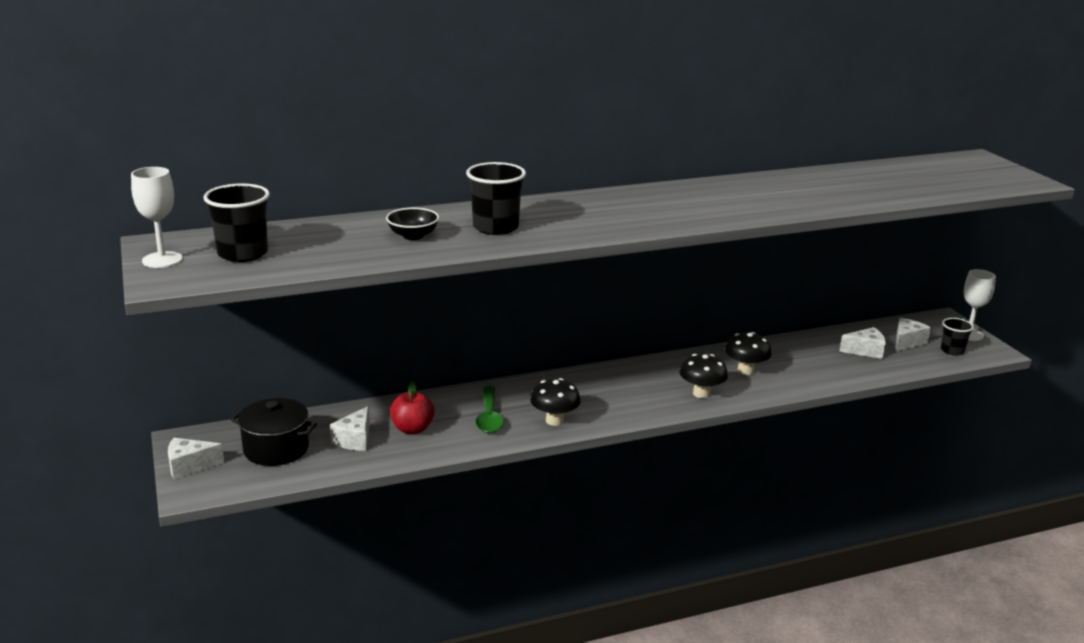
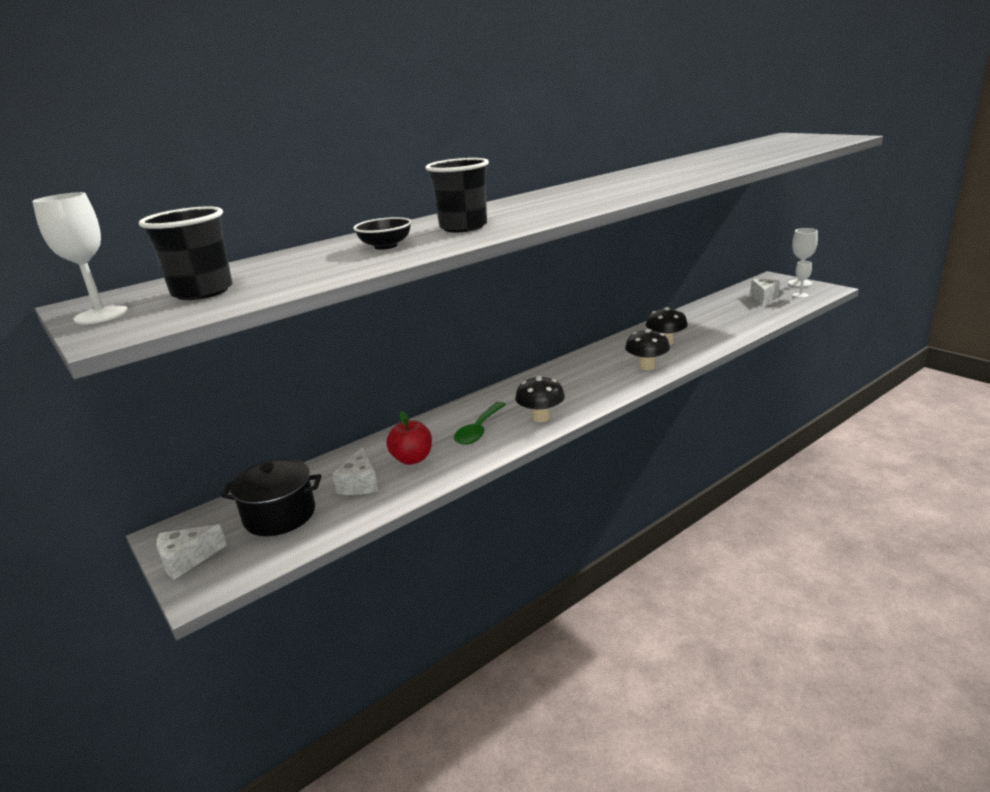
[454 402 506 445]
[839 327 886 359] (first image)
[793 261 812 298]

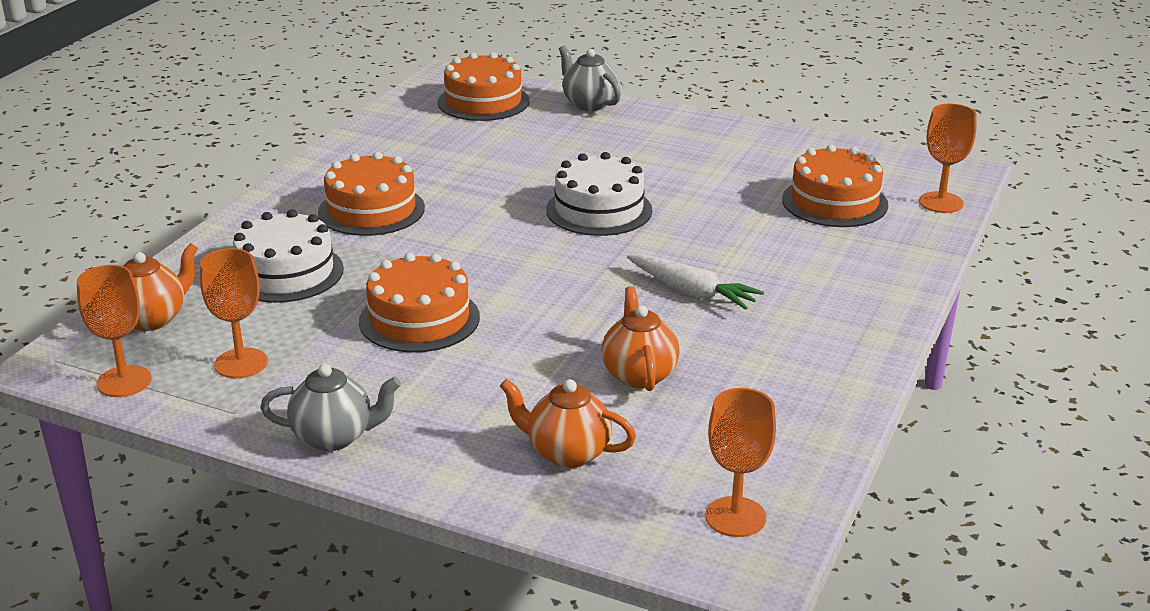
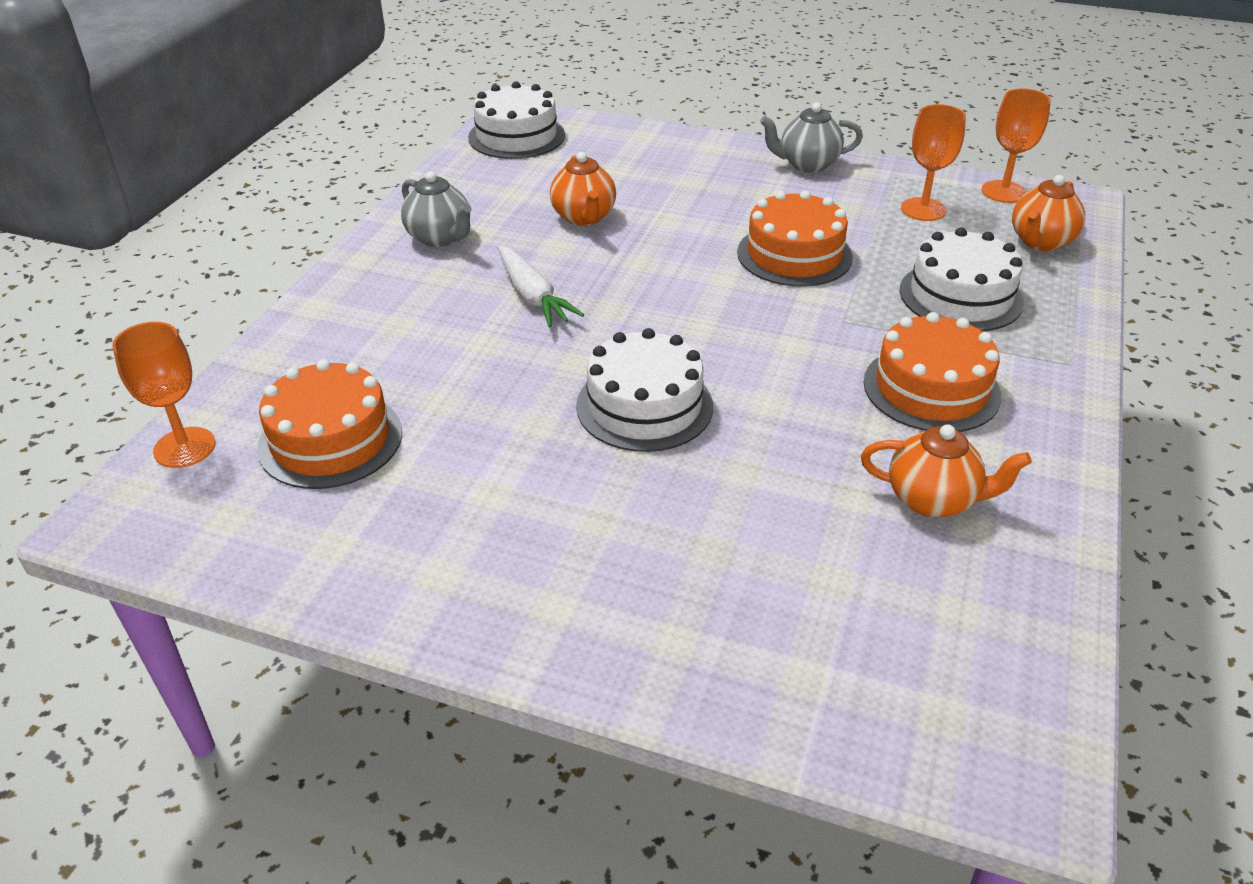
[438 52 530 121] (first image)
[861 424 1032 518]
[401 171 472 247]
[498 245 584 328]
[468 81 565 159]

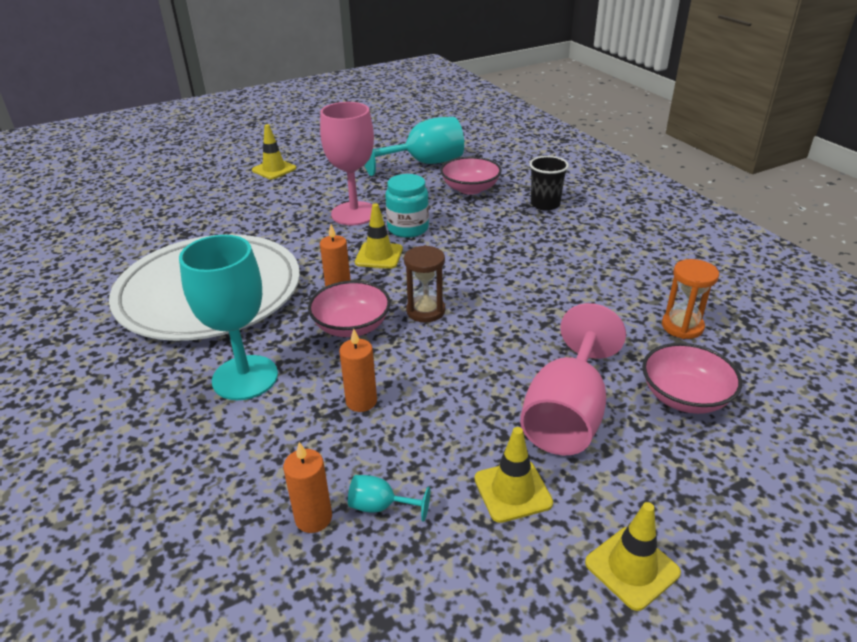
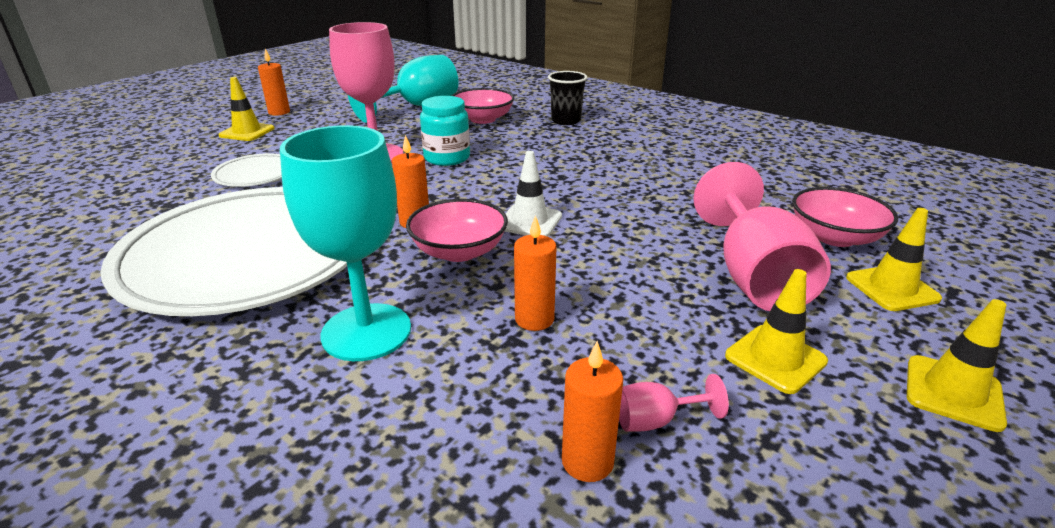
[619 374 729 432]
[846 208 942 311]
[504 151 562 237]
[662 259 719 339] (first image)
[211 153 282 187]
[258 49 290 116]

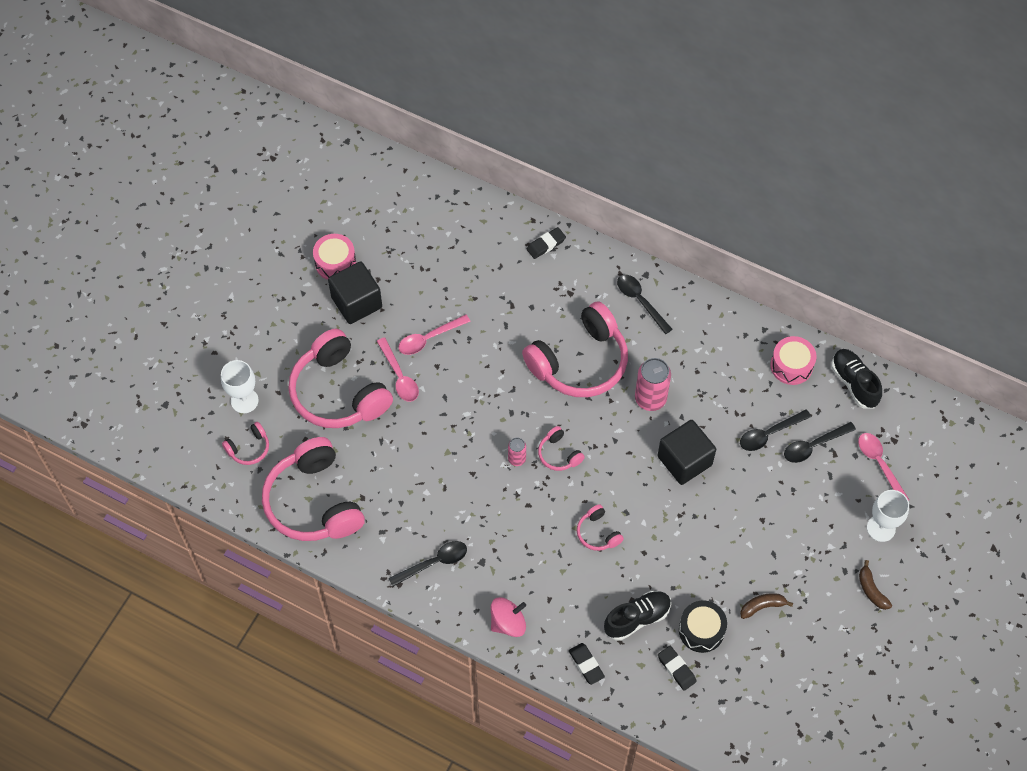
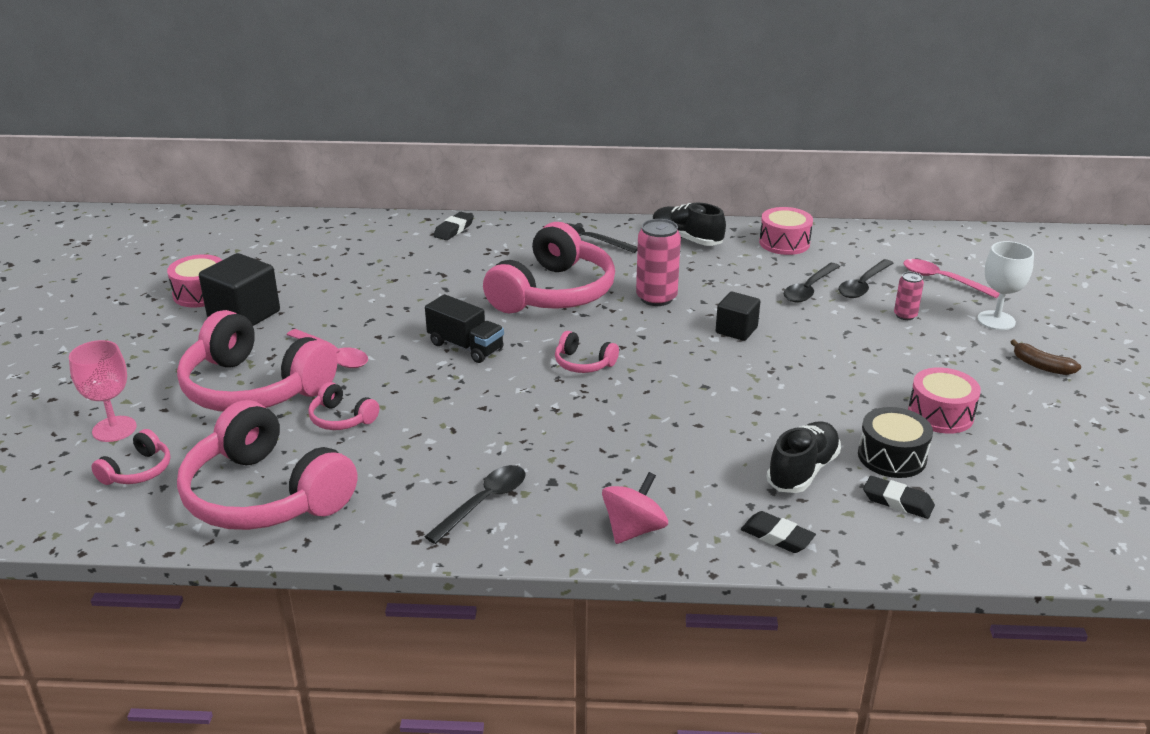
[69 340 137 442]
[398 315 471 355] (first image)
[894 272 924 320]
[308 382 379 430]
[716 292 760 341]
[908 367 981 434]
[652 203 726 246]
[425 294 504 363]

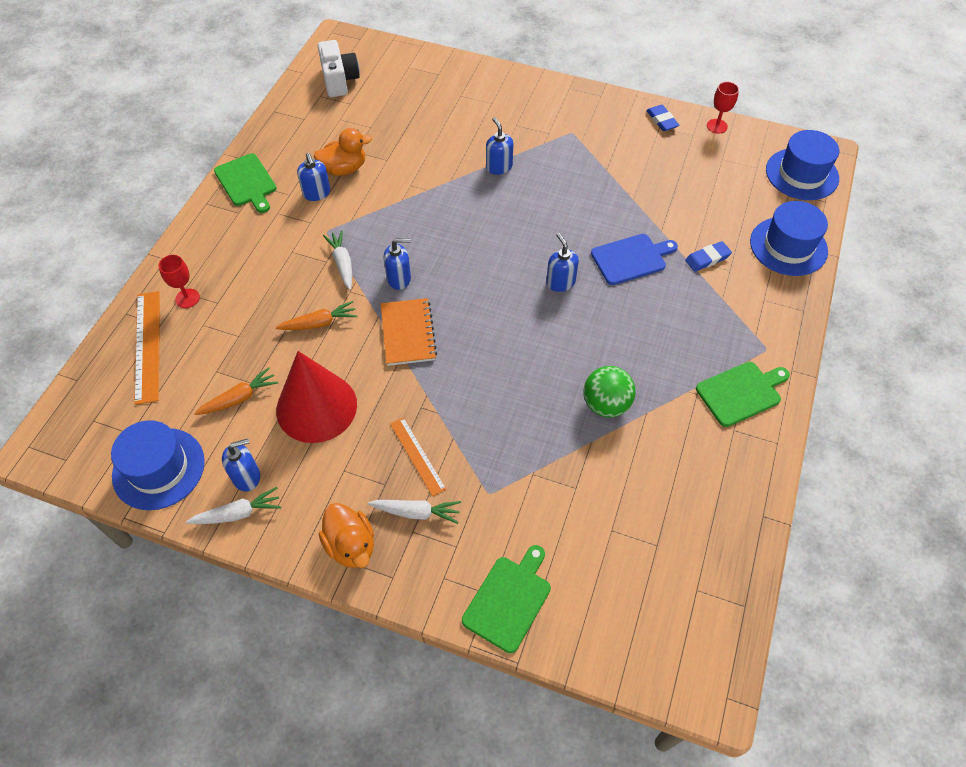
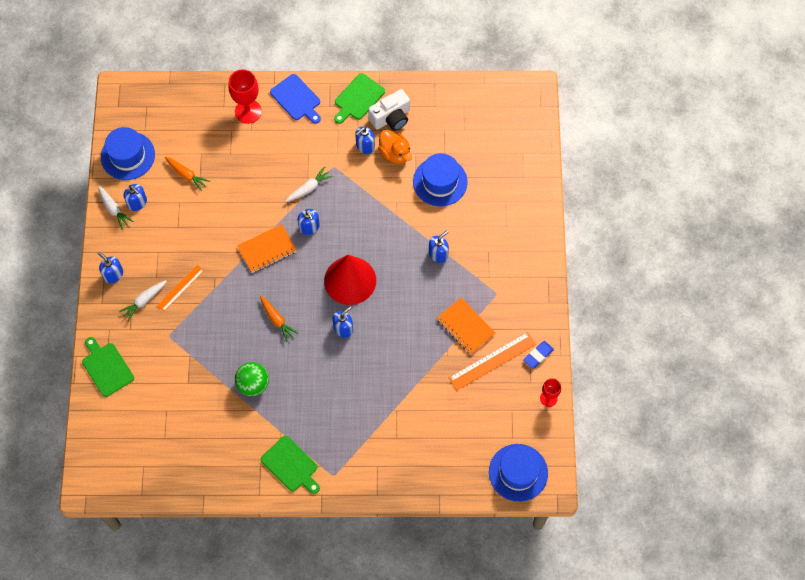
[449 332 536 390]
[228 69 262 124]
[260 296 299 342]
[324 255 376 305]
[368 89 410 131]
[98 251 123 284]
[119 280 166 321]
[82 337 134 397]
[270 74 321 124]
[685 241 732 272] (first image)
[413 153 468 207]
[437 297 496 354]

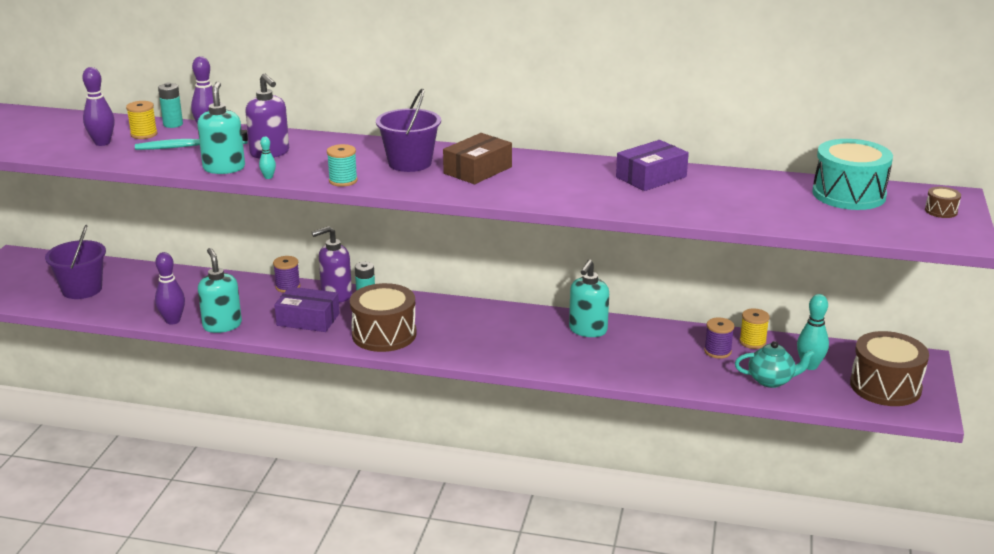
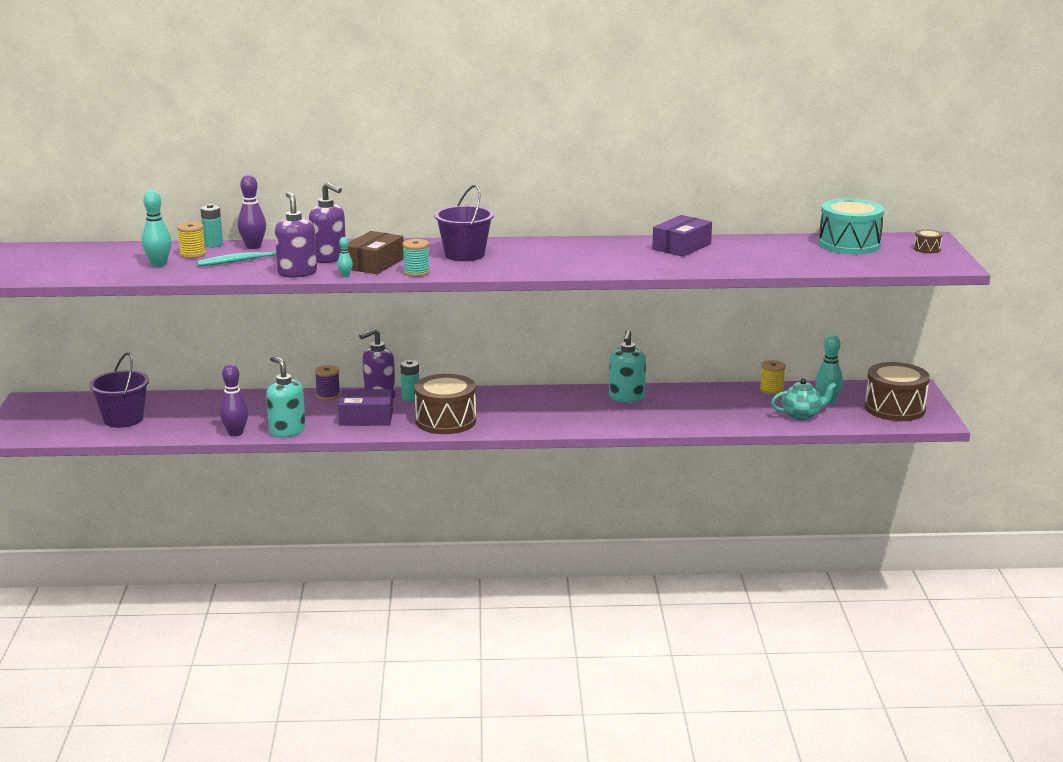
[142 190 172 267]
[275 192 317 278]
[348 231 404 274]
[704 318 734 359] (first image)

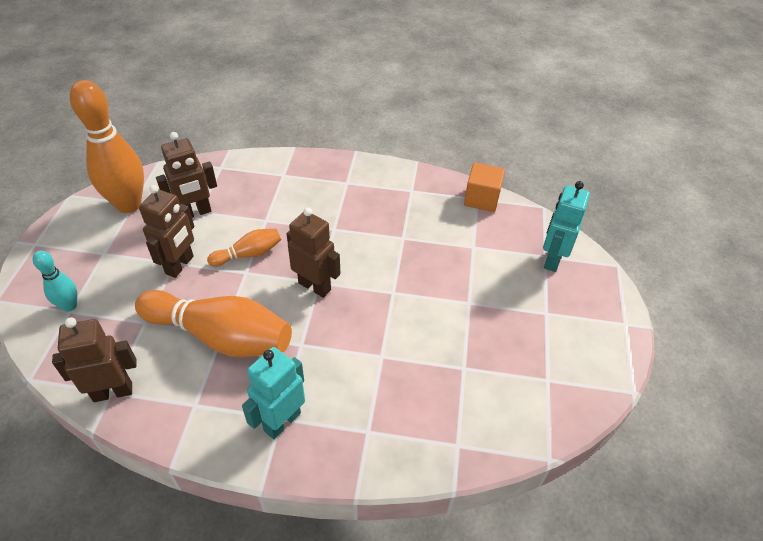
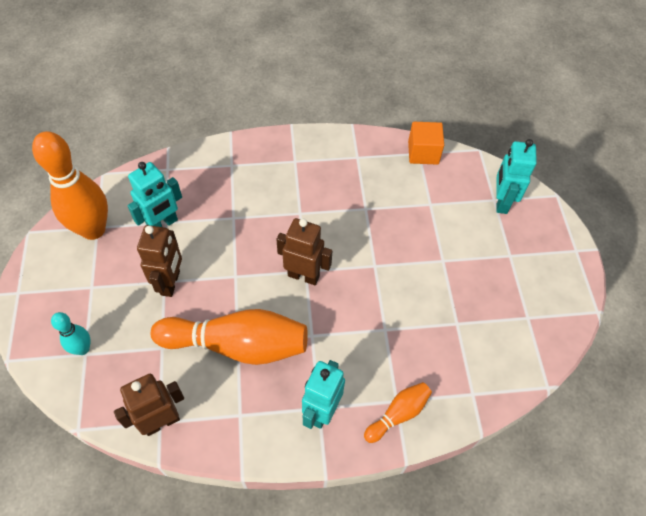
[127 162 182 227]
[364 382 432 443]

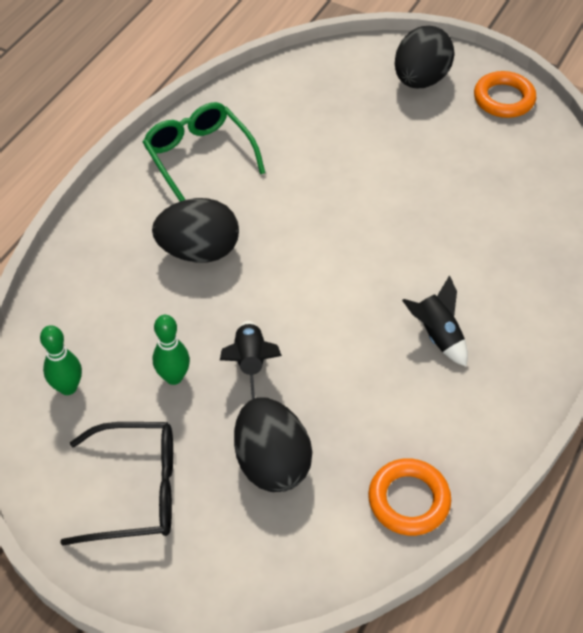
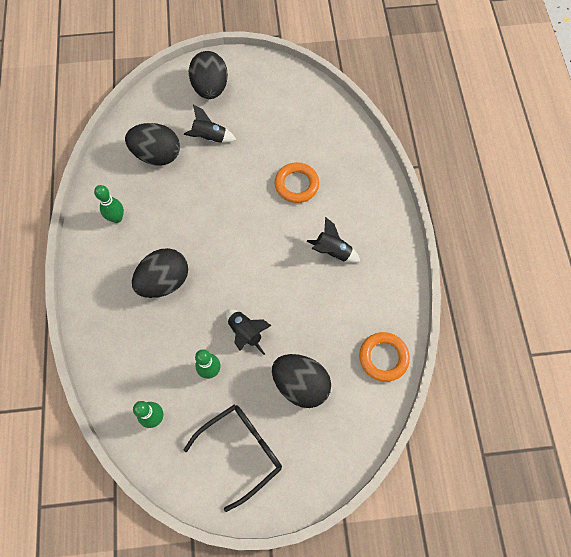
[94 185 124 223]
[275 162 319 203]
[125 123 180 165]
[184 105 236 143]

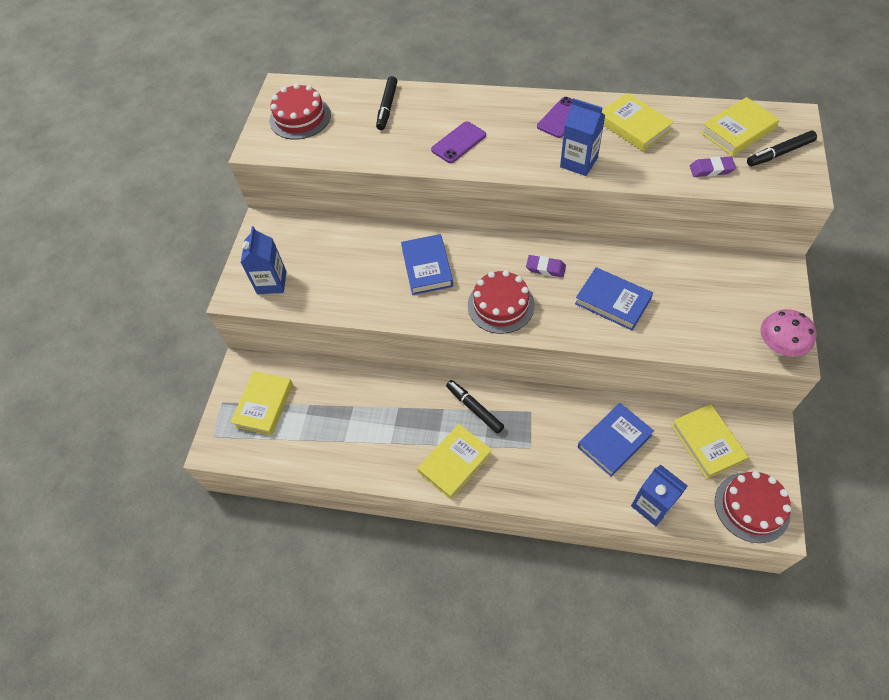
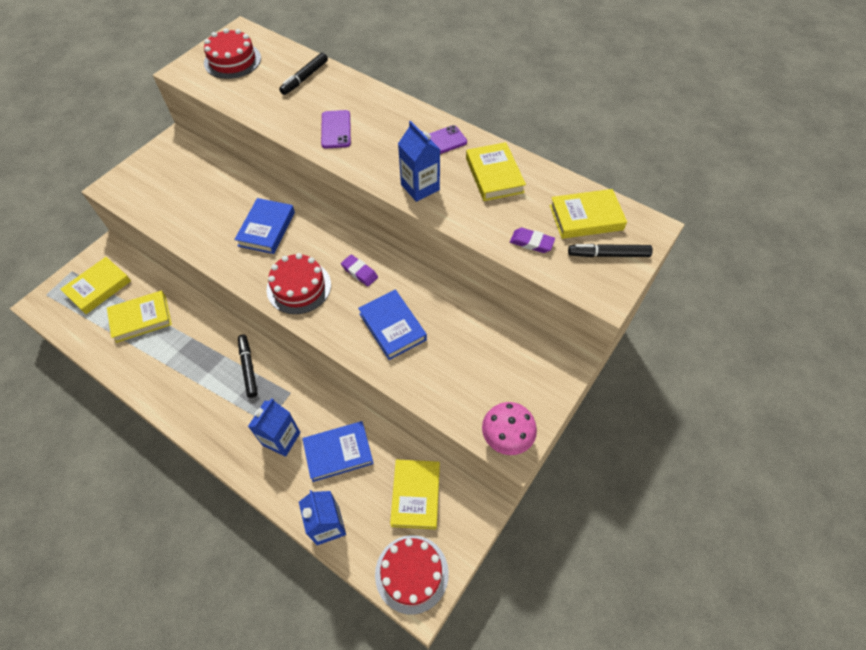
[248 398 301 457]
[107 291 172 343]
[321 110 351 148]

